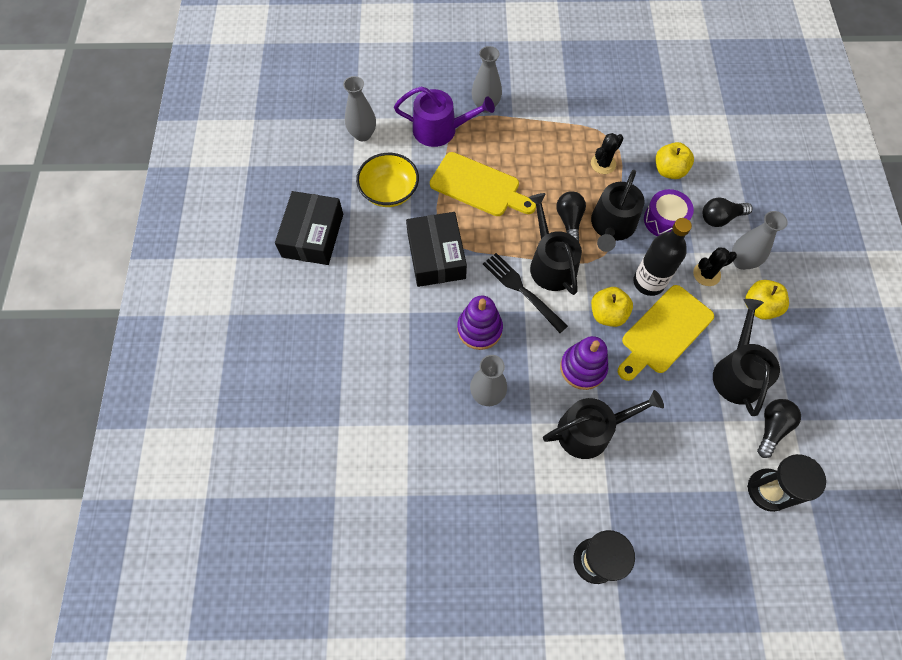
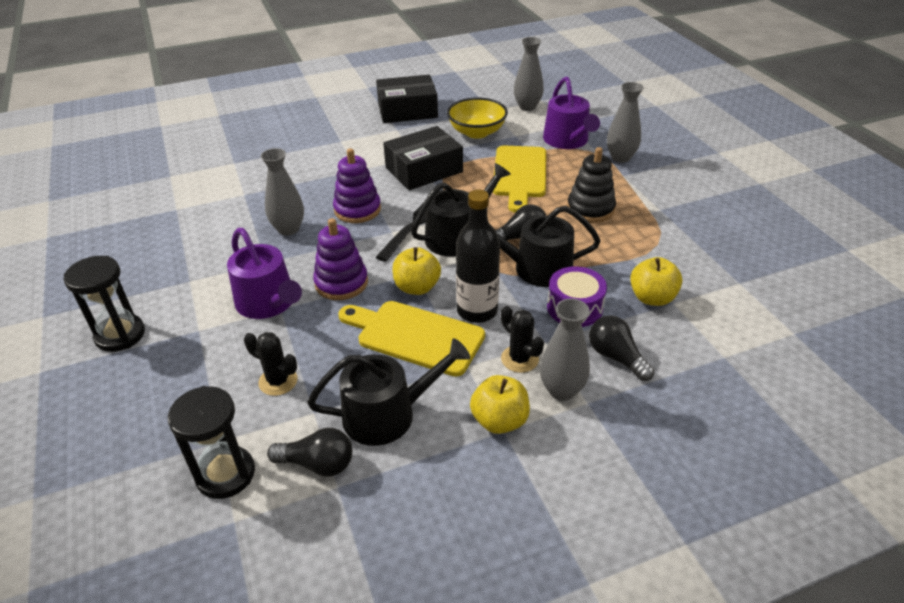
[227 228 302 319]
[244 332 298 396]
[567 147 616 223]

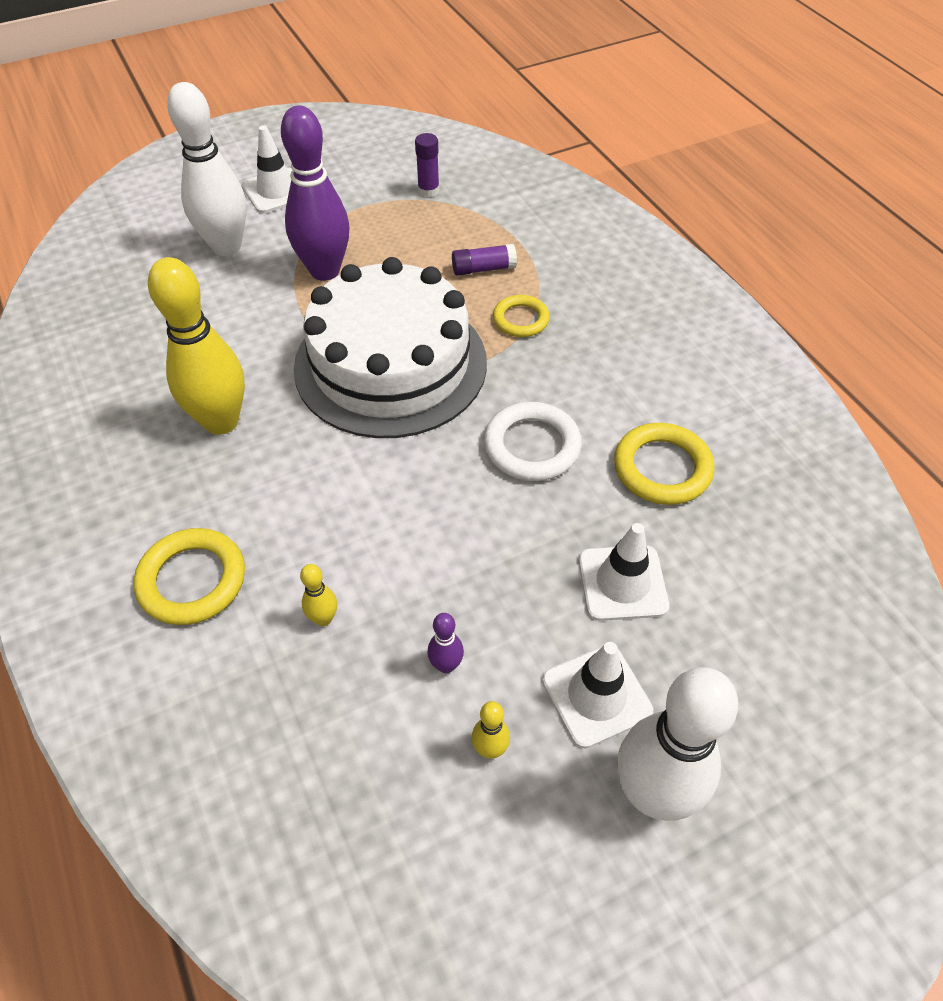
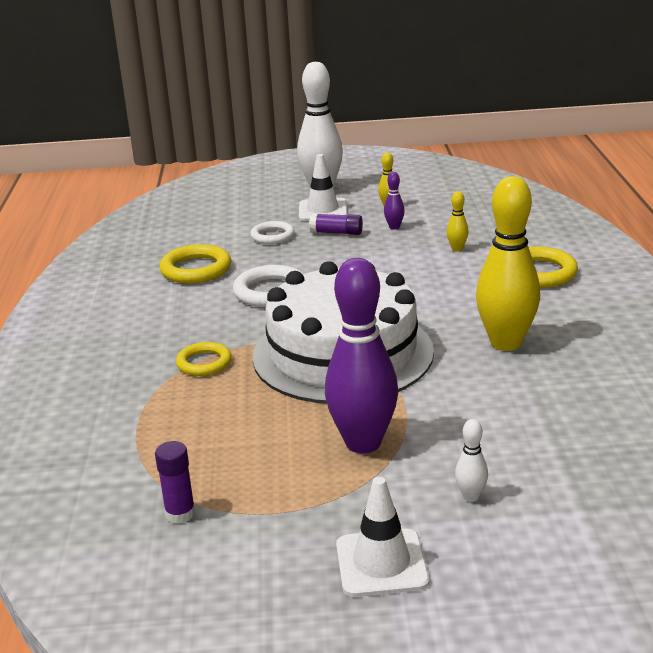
[455 419 488 502]
[309 213 363 235]
[250 221 295 244]

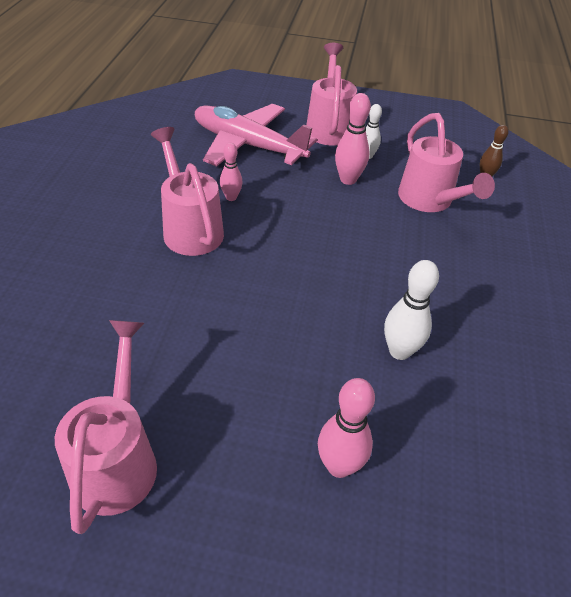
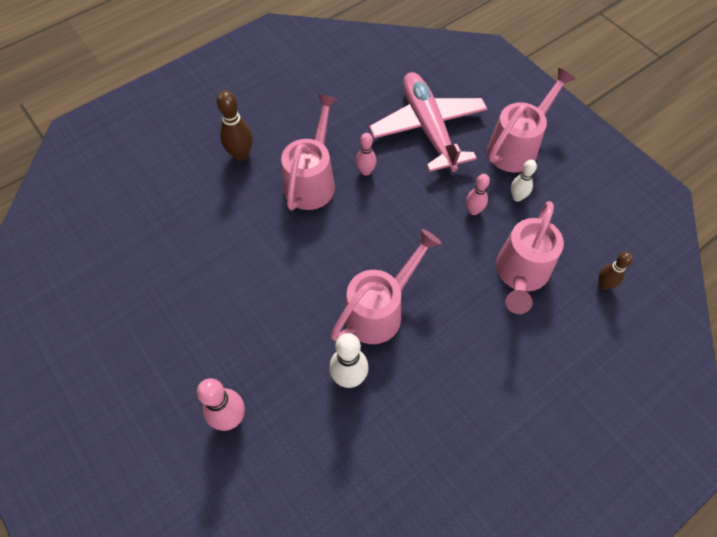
[331 229 442 344]
[466 174 490 215]
[217 90 253 161]

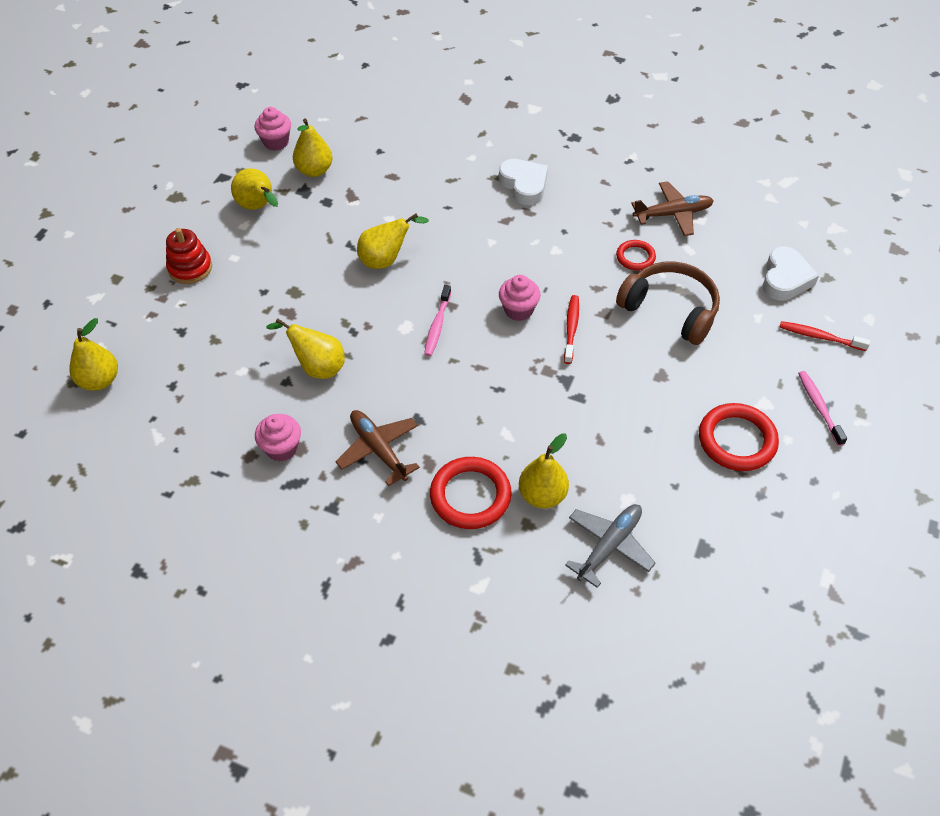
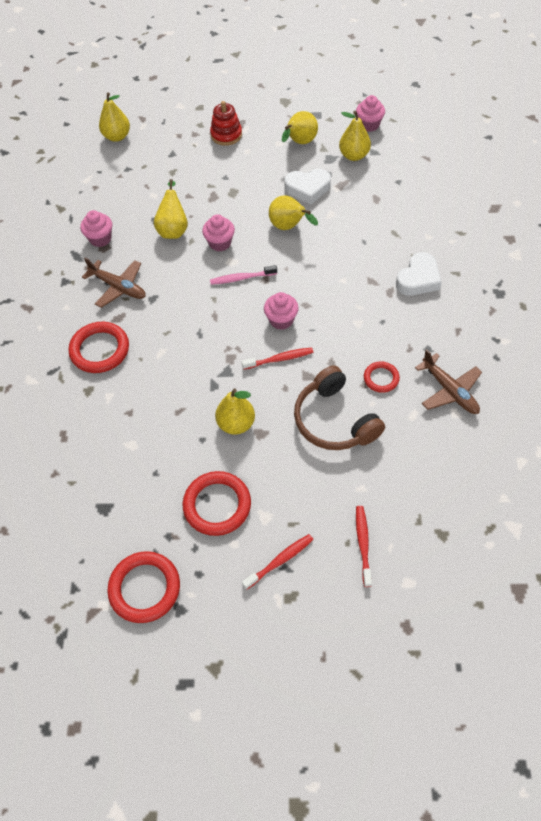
[82 258 146 308]
[215 389 255 434]
[565 504 656 588] (first image)
[294 365 385 450]
[285 169 331 205]
[242 534 313 590]
[107 551 180 623]
[202 214 235 251]

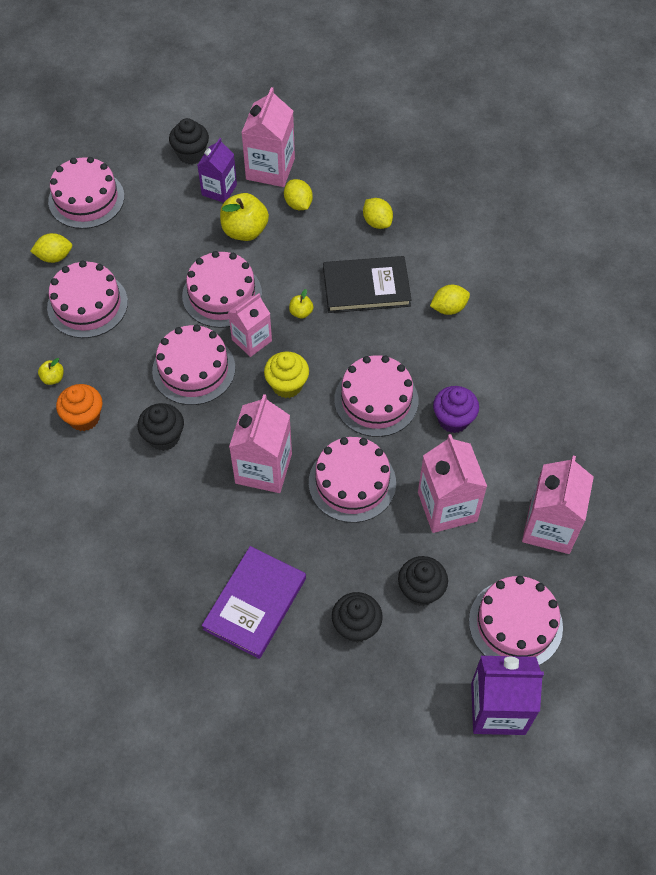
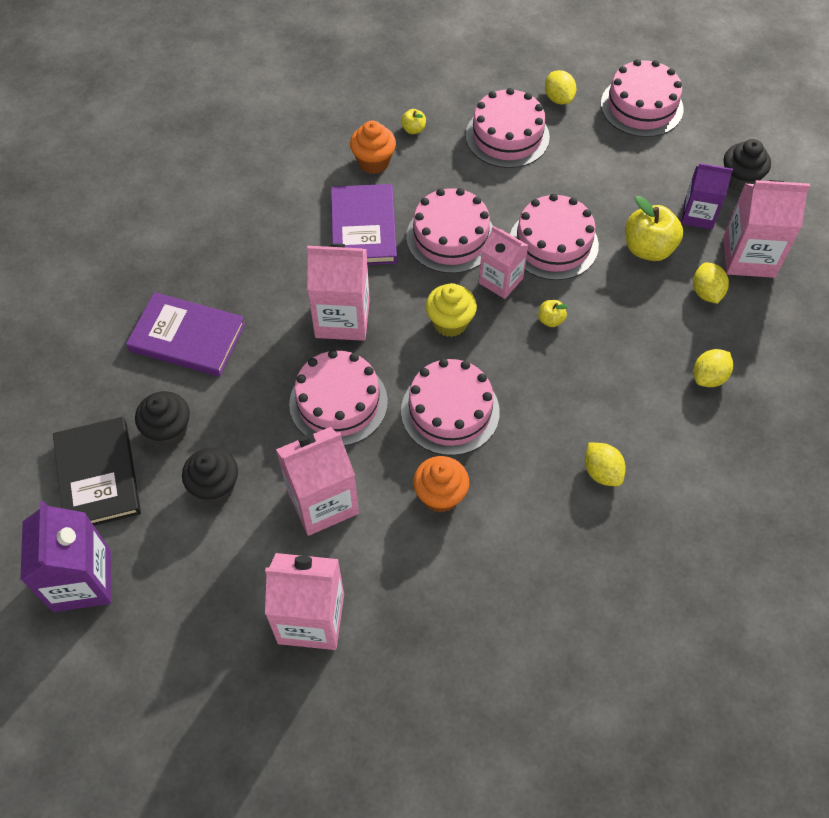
[331 184 397 265]
[693 262 729 304]
[53 417 141 526]
[413 456 469 513]
[469 576 563 665] (first image)

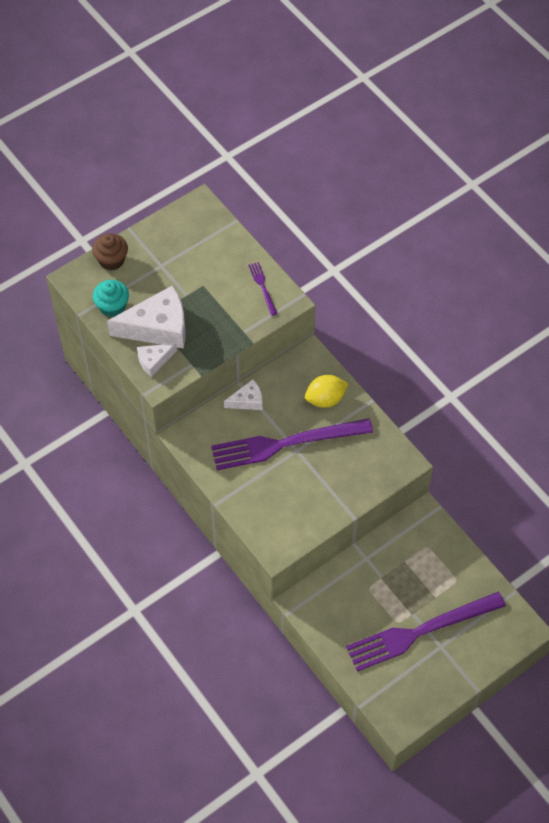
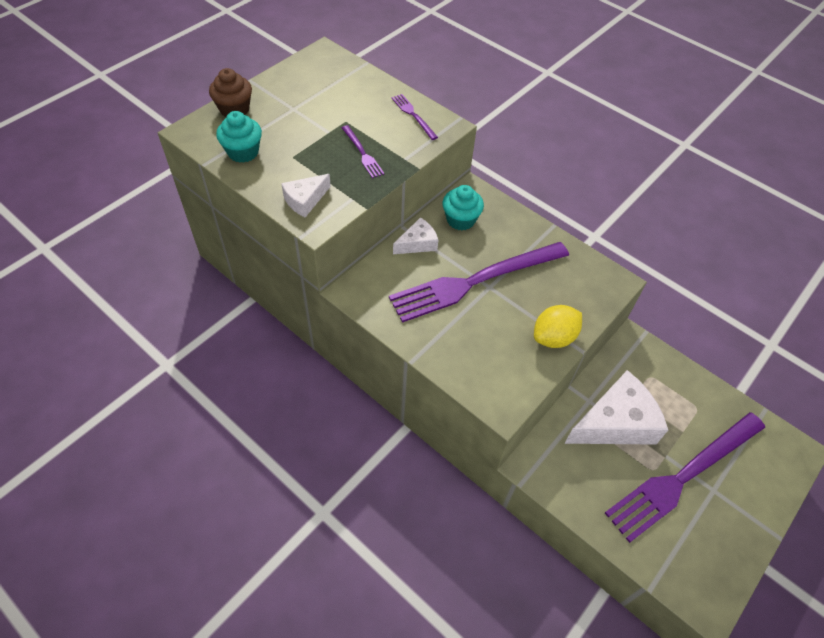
[564 370 668 445]
[534 305 582 348]
[342 125 384 178]
[442 185 484 230]

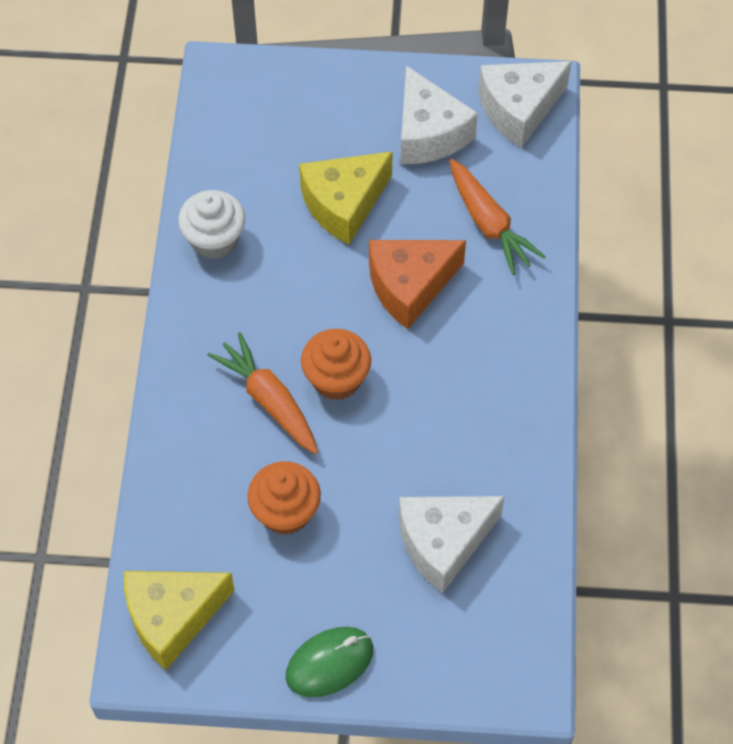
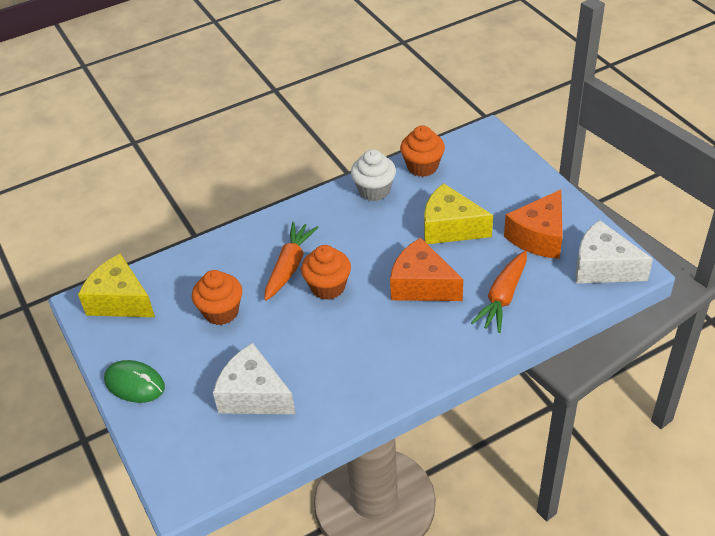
[504 190 563 259]
[400 125 445 177]

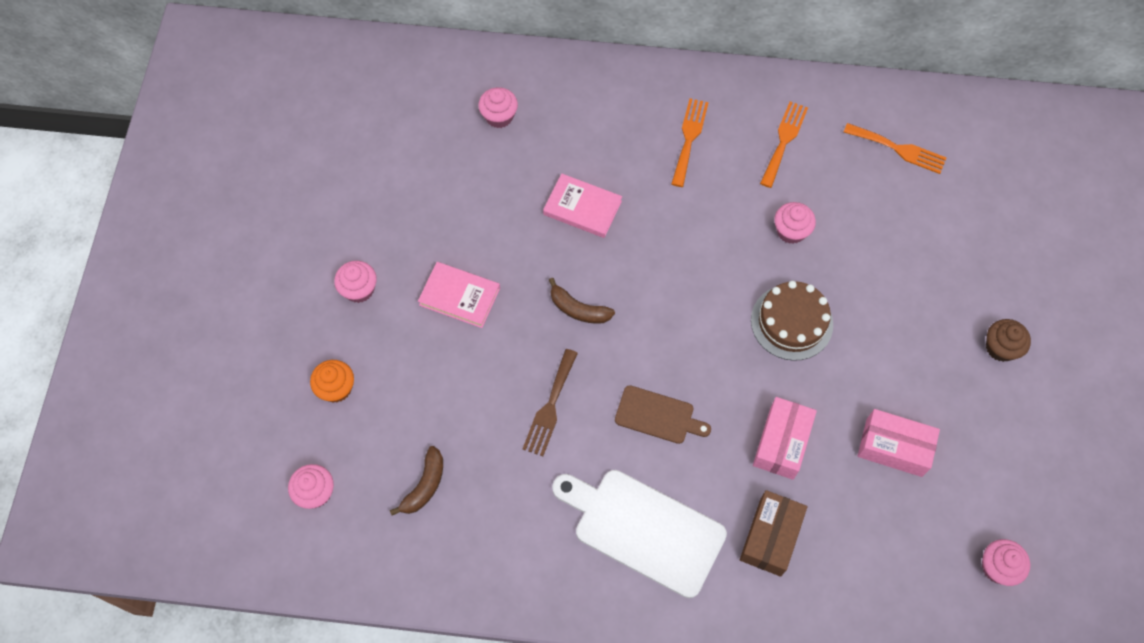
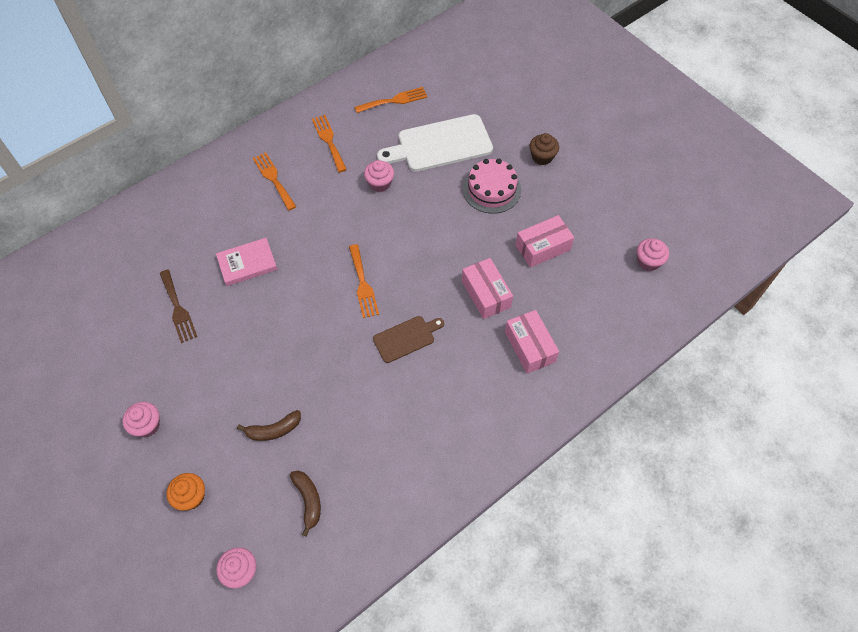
[418 262 500 328] (first image)
[478 87 518 128] (first image)
[160 270 197 343]
[237 410 301 441]
[377 114 493 172]
[505 310 559 374]
[751 281 833 361] (first image)
[349 244 379 318]
[463 159 521 214]

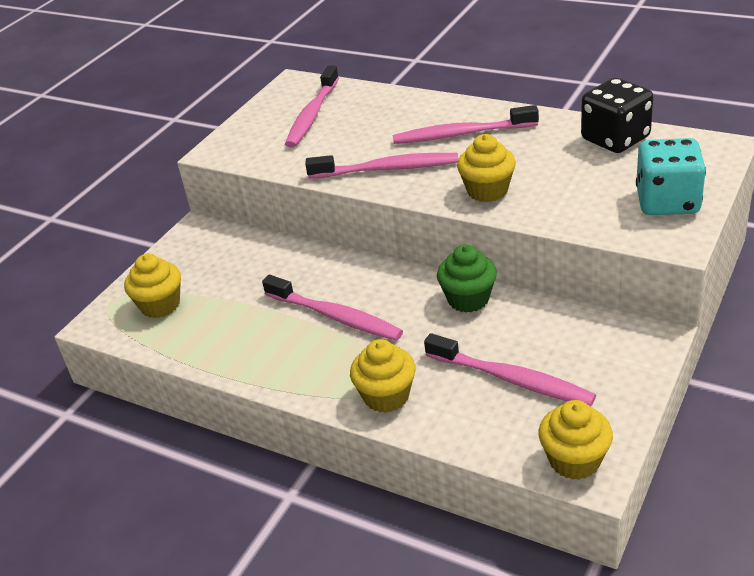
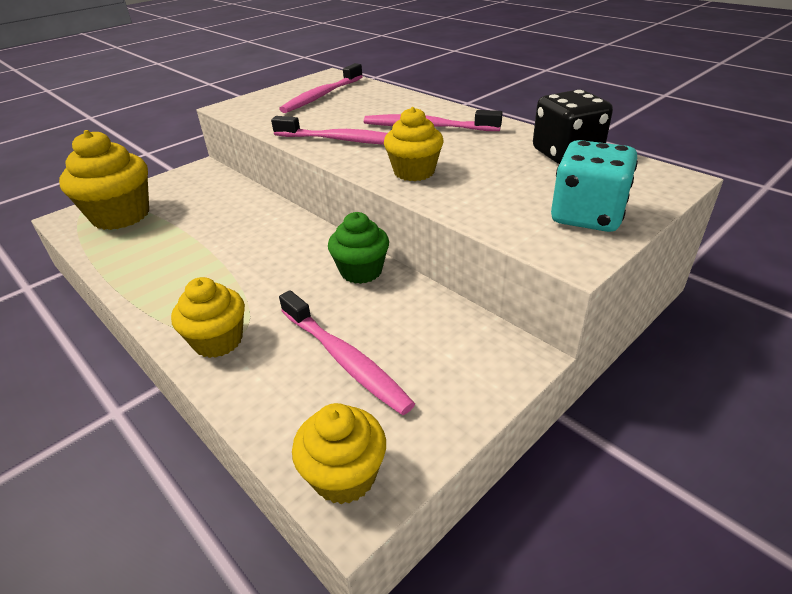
[59 130 149 230]
[262 275 403 341] (first image)

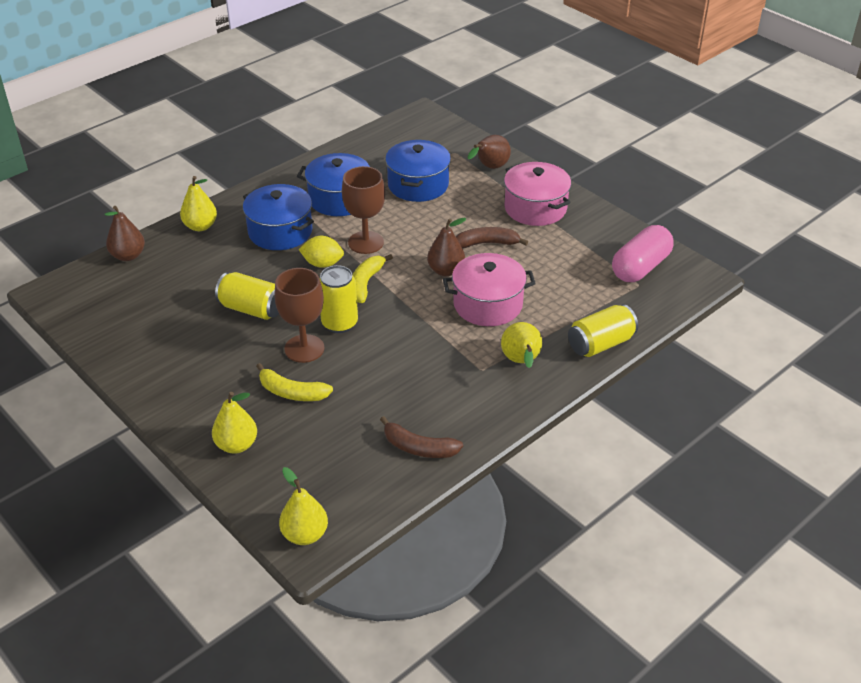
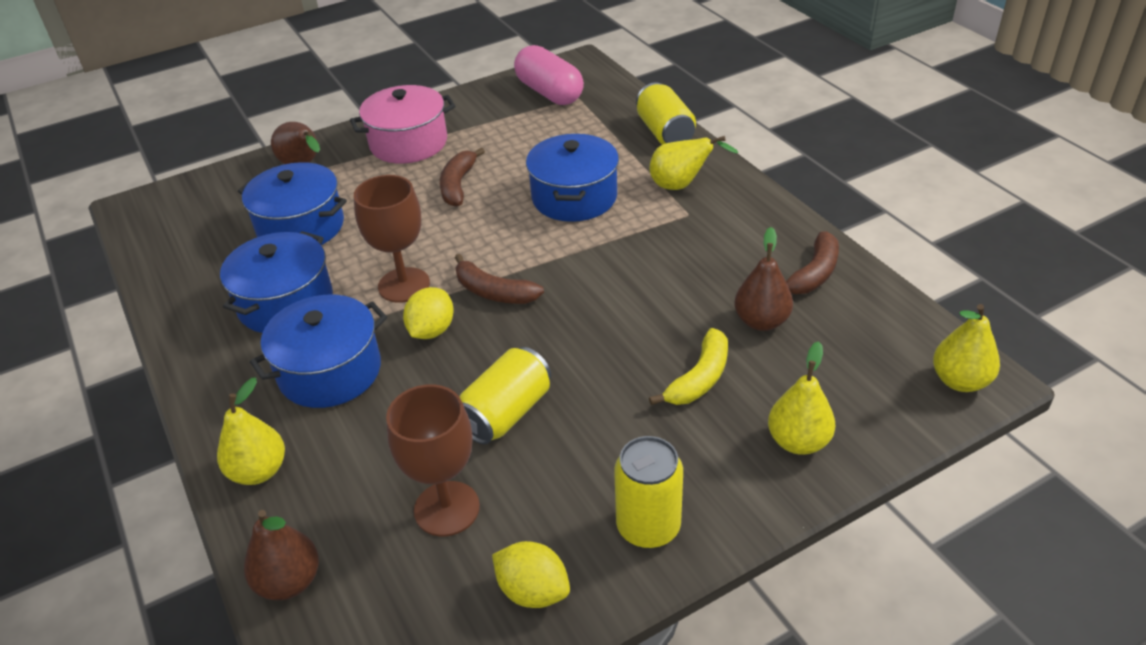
[386 384 480 536]
[614 436 683 549]
[455 254 544 304]
[734 227 793 331]
[526 134 619 222]
[492 541 570 608]

